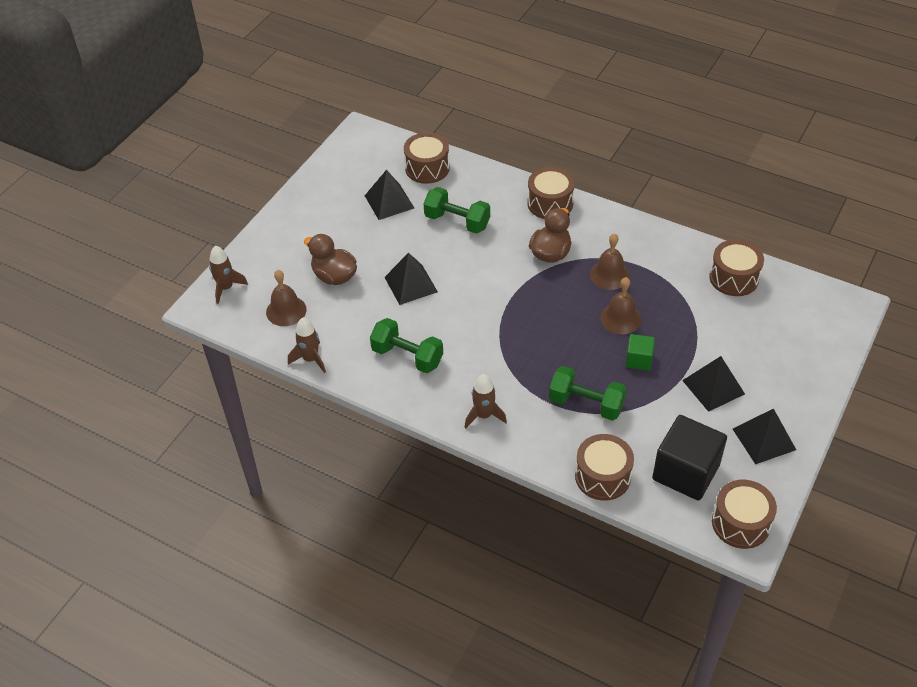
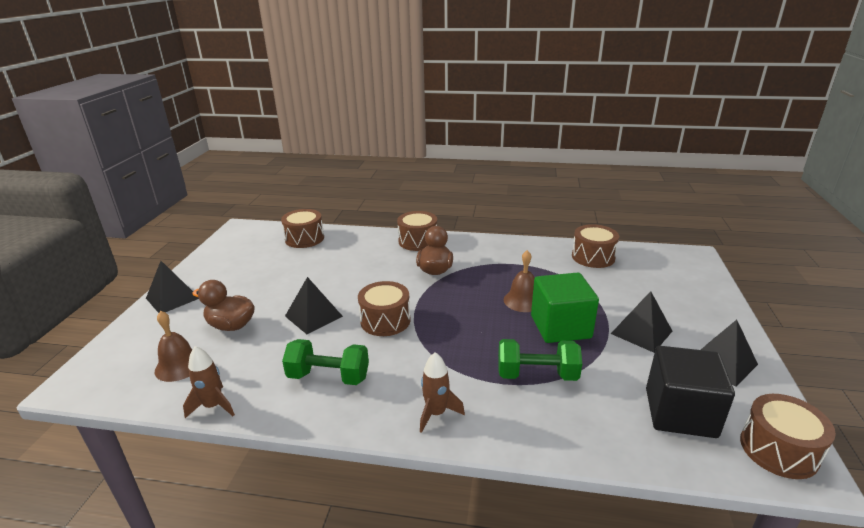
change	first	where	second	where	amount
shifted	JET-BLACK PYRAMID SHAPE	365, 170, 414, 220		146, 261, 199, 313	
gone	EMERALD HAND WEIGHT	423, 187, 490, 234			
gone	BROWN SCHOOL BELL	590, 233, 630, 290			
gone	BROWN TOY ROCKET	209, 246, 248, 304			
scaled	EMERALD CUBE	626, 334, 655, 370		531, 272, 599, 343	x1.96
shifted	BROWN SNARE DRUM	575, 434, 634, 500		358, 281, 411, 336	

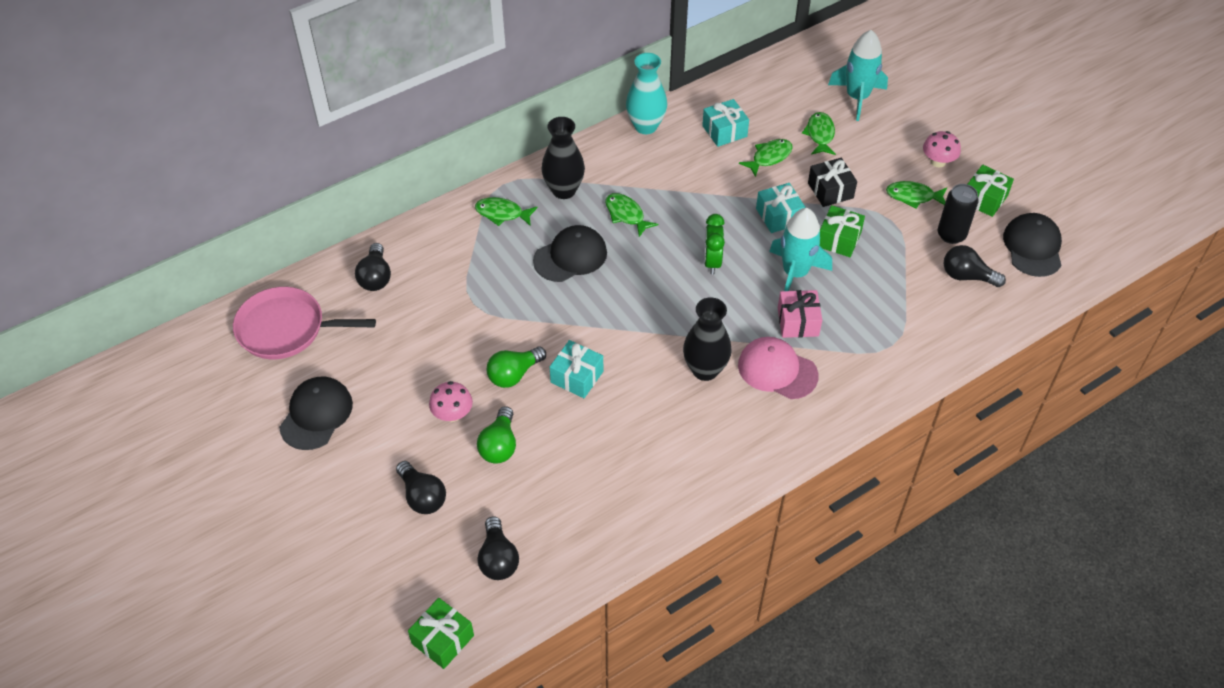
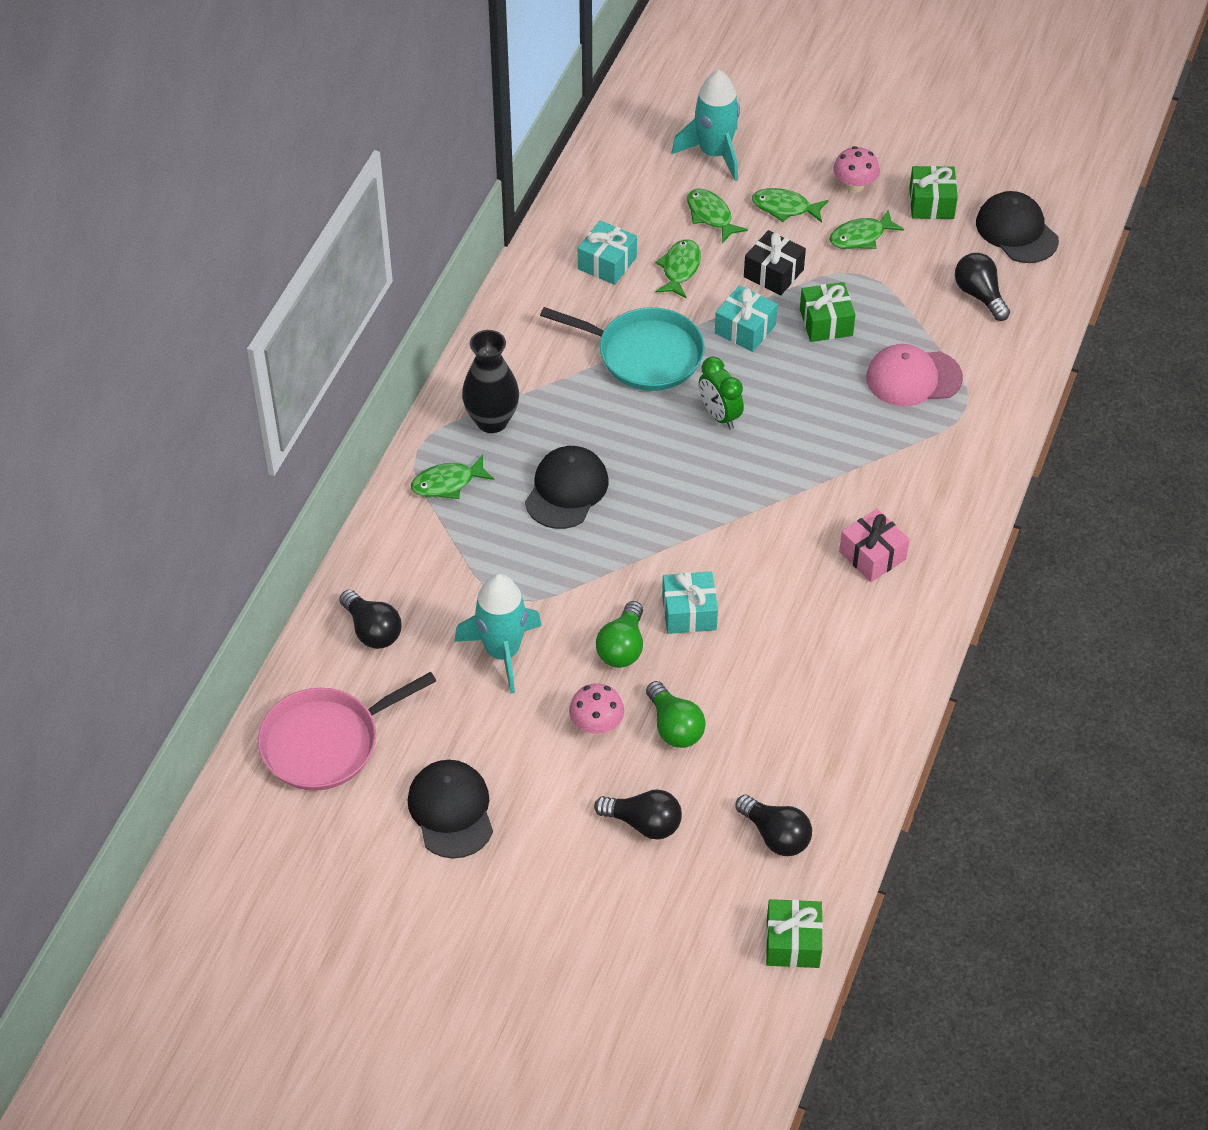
change	first	where	second	where	amount
gone	TURQUOISE FLOWER VASE	626, 53, 667, 134			
gone	JET-BLACK CAN	938, 184, 979, 244			
shifted	EMERALD FISH	605, 193, 658, 237		752, 188, 828, 223	
shifted	TURQUOISE TOY ROCKET	769, 208, 832, 291		454, 573, 542, 694	
rotated	JET-BLACK BULB	944, 245, 1006, 287		955, 253, 1010, 321	75 degrees clockwise
shifted	ROSY GIFT	778, 290, 822, 338		839, 509, 910, 582	
gone	JET-BLACK FLOWER VASE	683, 297, 732, 381			
shifted	ROSY PEAKED CAP	738, 337, 819, 399		866, 344, 963, 406	
new			TURQUOISE FRYING PAN	540, 307, 705, 391	

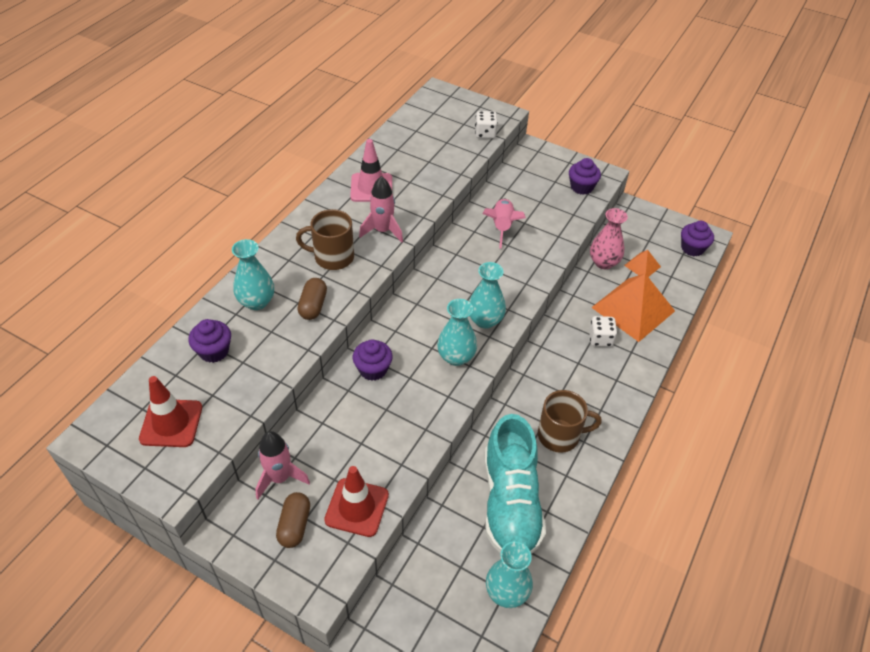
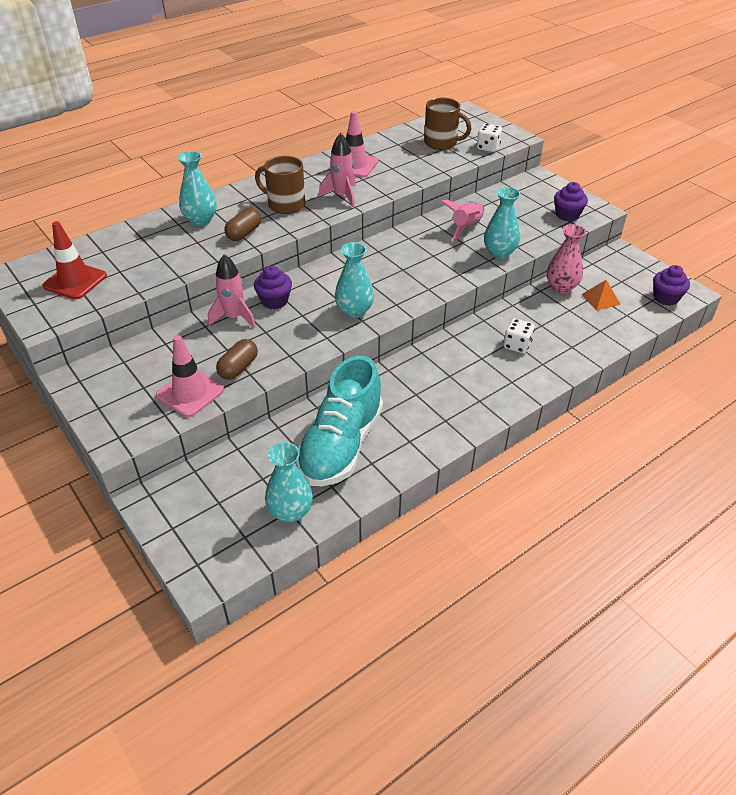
change	first	where	second	where	amount
shifted	TURQUOISE FLOWER VASE	469, 262, 506, 329		484, 187, 520, 259	
gone	ORANGE PYRAMID SHAPE	591, 274, 675, 342			
gone	VIOLET MUFFIN	189, 319, 231, 363			
shifted	BROWN MUG	538, 390, 602, 453		424, 98, 472, 150	
shifted	ROSY TOY ROCKET	255, 431, 310, 499		208, 254, 256, 328	
repainted	CRIMSON TRAFFIC CONE	324, 466, 389, 537	ROSY TRAFFIC CONE	156, 335, 224, 417	
shifted	BROWN PILL SHAPE	276, 492, 310, 548		216, 339, 258, 380	

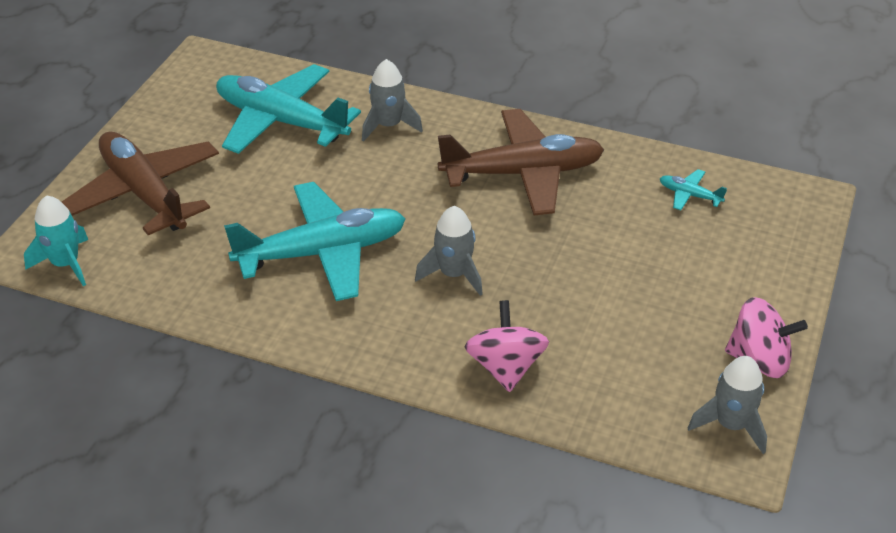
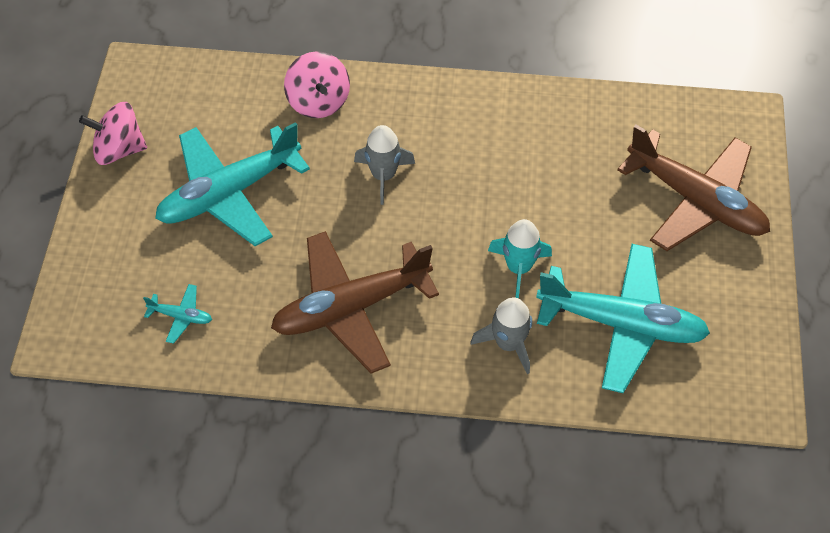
change	first	where	second	where	amount
shifted	TURQUOISE AEROPLANE	224, 182, 405, 301		155, 122, 310, 246	
shifted	TURQUOISE TOY ROCKET	24, 195, 88, 286		488, 219, 552, 299	
gone	GREY TOY ROCKET	688, 356, 767, 454			

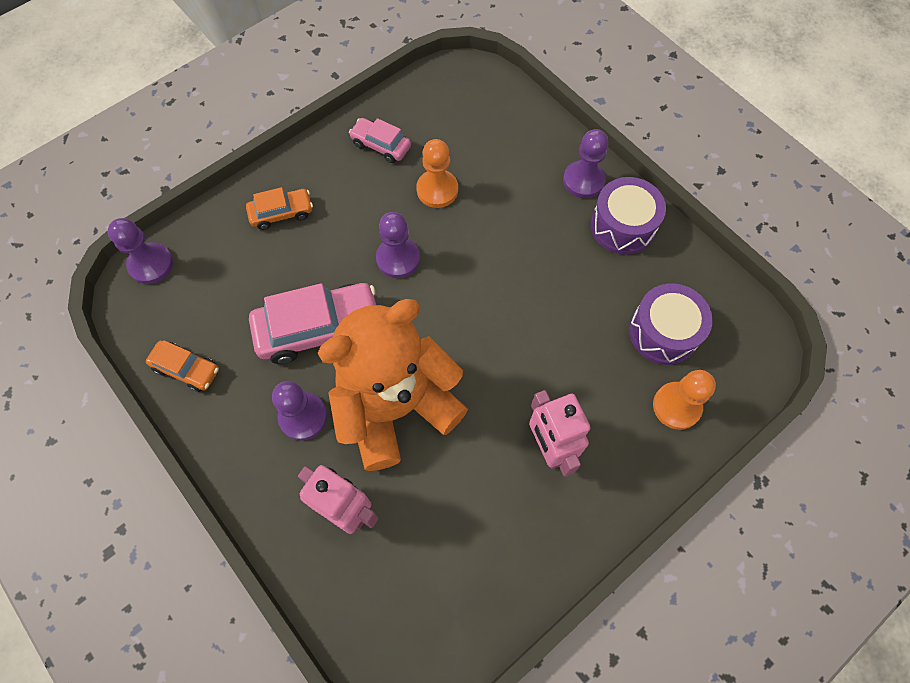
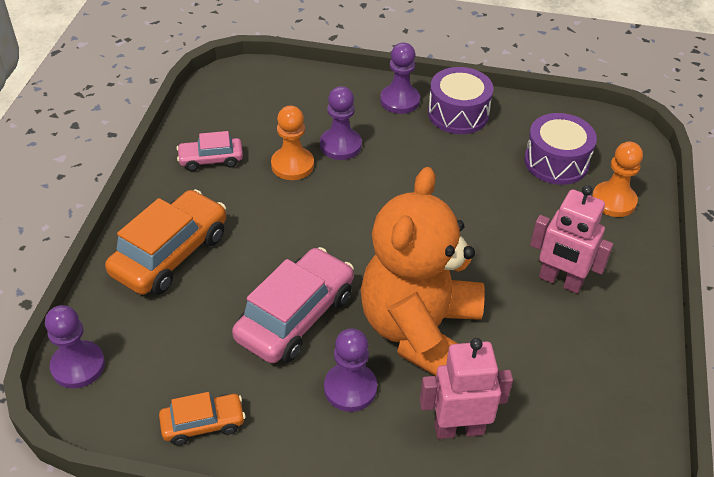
change	first	where	second	where	amount
scaled	ORANGE CAR	246, 187, 313, 230		105, 189, 226, 295	x1.82
shifted	VIOLET CHESS PAWN	376, 212, 420, 278		320, 86, 362, 160	

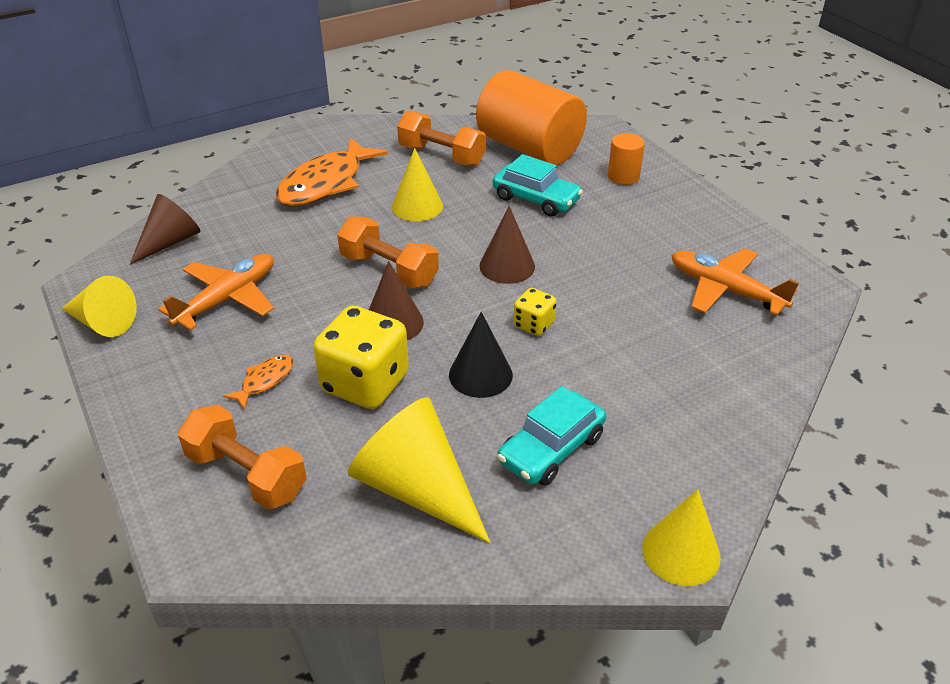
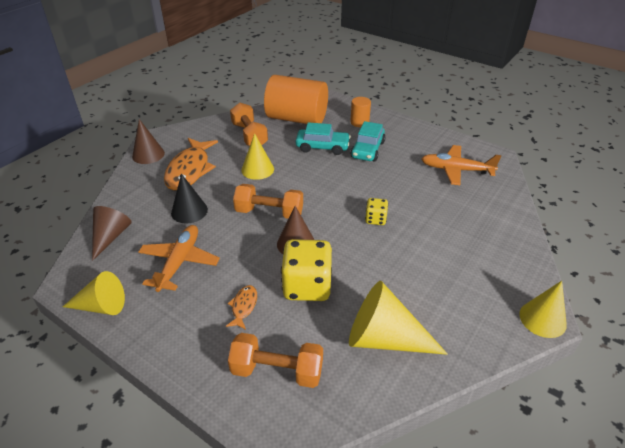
change	first	where	second	where	amount
rotated	ORANGE HAND WEIGHT	397, 111, 486, 166		230, 103, 268, 146	60 degrees clockwise
shifted	BROWN CONE SHAPE	479, 206, 535, 284		132, 119, 165, 164	
shifted	JET-BLACK CONE SHAPE	449, 312, 513, 398		171, 174, 208, 224	
shifted	TURQUOISE CAR	497, 386, 606, 486		350, 121, 385, 161	

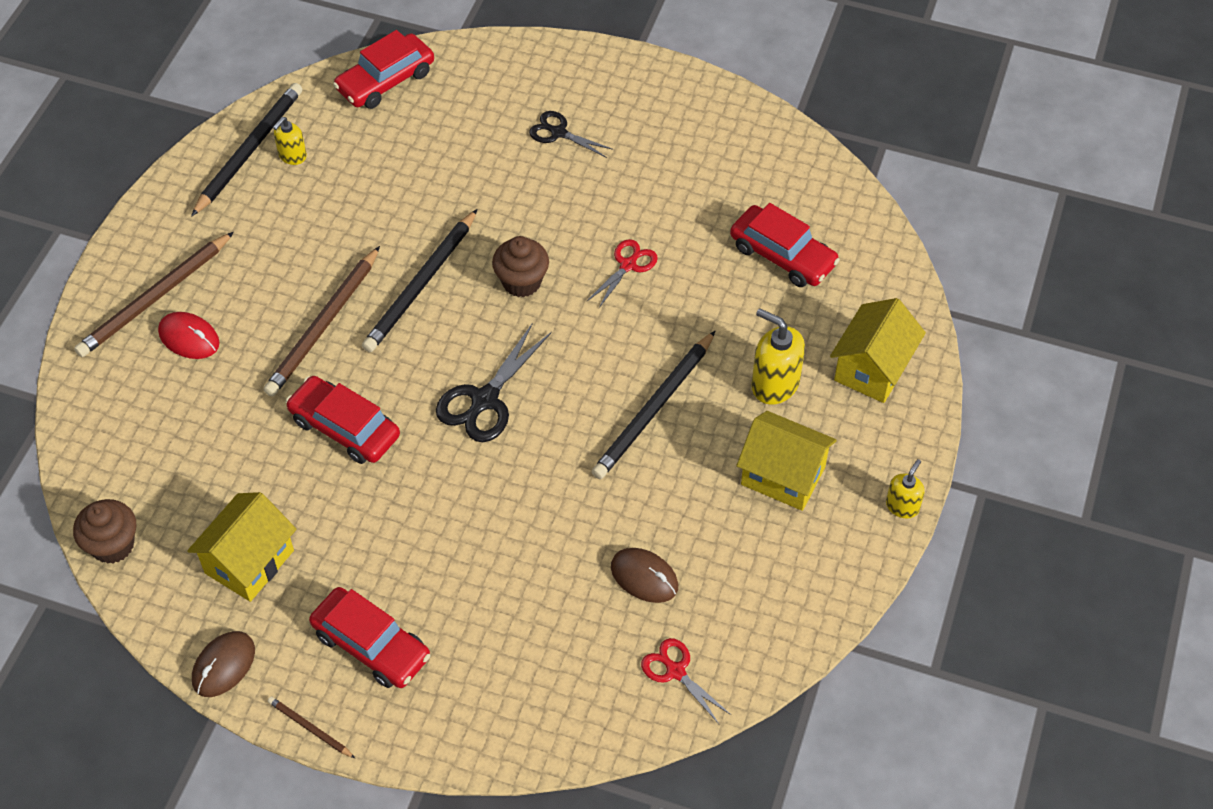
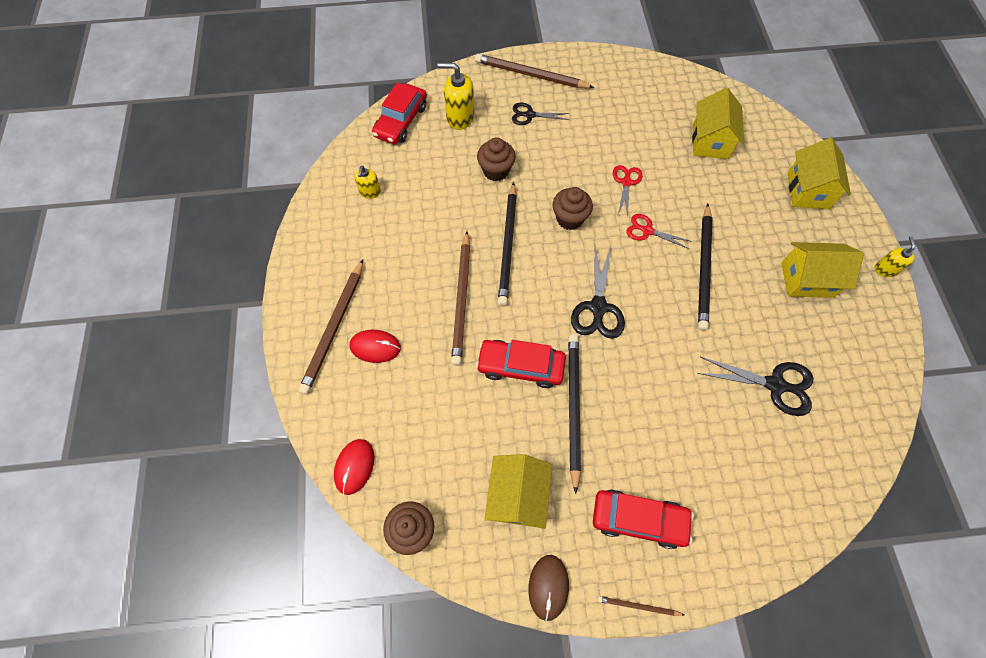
change	first	where	second	where	amount
shifted	JET-BLACK PENCIL	191, 83, 302, 217		568, 334, 581, 494	
swapped	CRIMSON CAR	730, 203, 840, 287	GOLDEN HOUSE	692, 88, 744, 159	
shifted	GOLDEN SOAP PUMP	751, 308, 805, 405		437, 63, 474, 130	
swapped	BROWN COMPUTER MOUSE	611, 548, 678, 603	JET-BLACK SHEARS	697, 357, 813, 416	
shifted	CRIMSON SHEARS	641, 638, 731, 724		626, 214, 690, 249	
new			BROWN PENCIL	475, 54, 594, 88	
new			BROWN MUFFIN	477, 137, 516, 181	
new			CRIMSON COMPUTER MOUSE	334, 439, 375, 495	

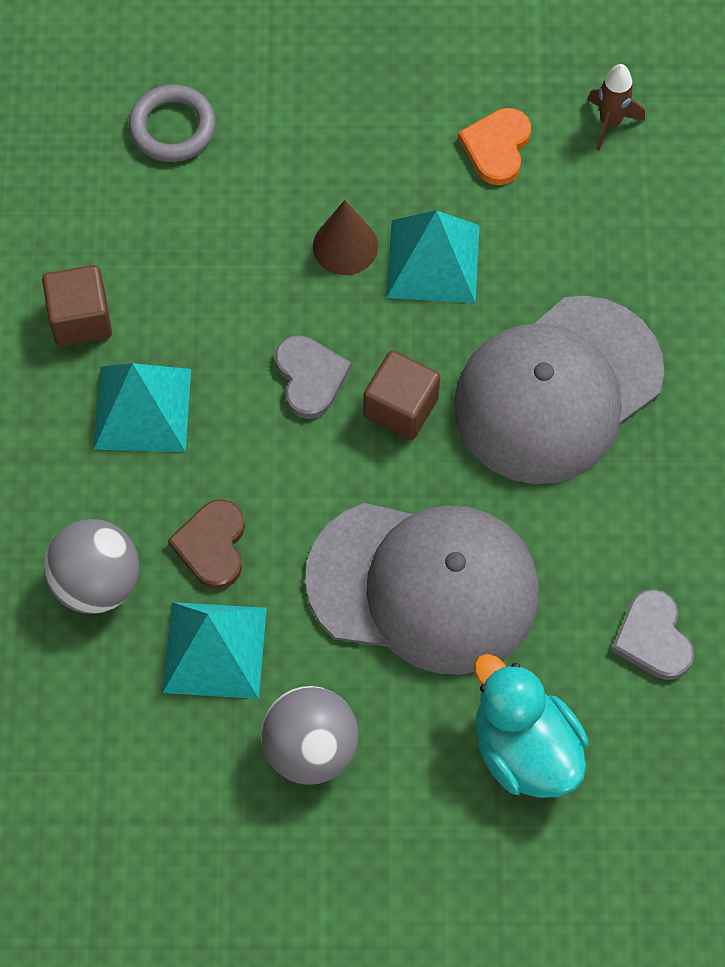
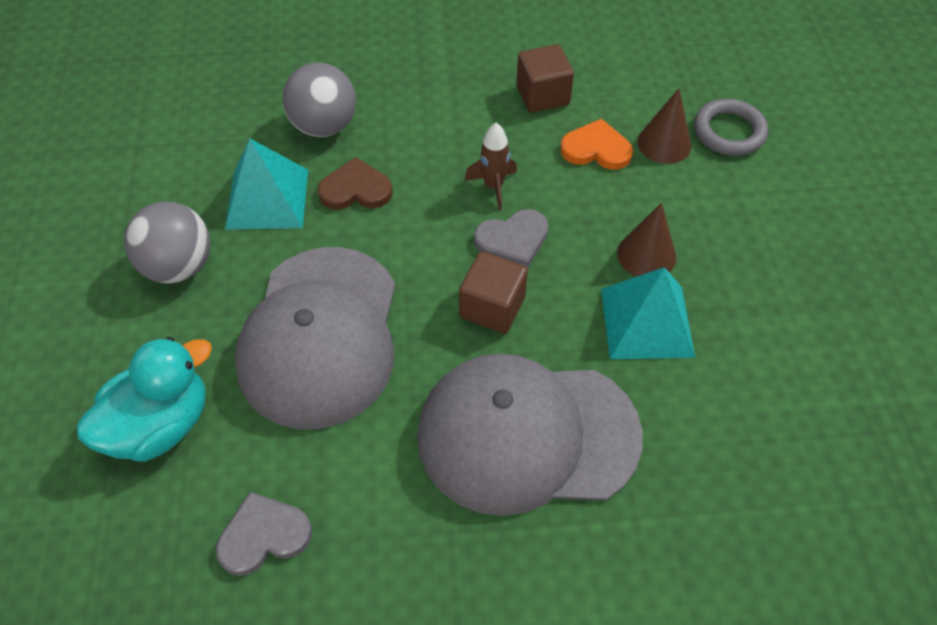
change	first	where	second	where	amount
shifted	BROWN TOY ROCKET	587, 64, 645, 151		465, 123, 517, 210	
shifted	ORANGE HEART	458, 108, 531, 185		560, 118, 633, 170	
rotated	GREY PEAKED CAP	454, 296, 664, 484		417, 353, 643, 516	45 degrees counterclockwise
gone	TURQUOISE PYRAMID SHAPE	94, 363, 191, 452			
new			BROWN CONE SHAPE	637, 88, 691, 164	

